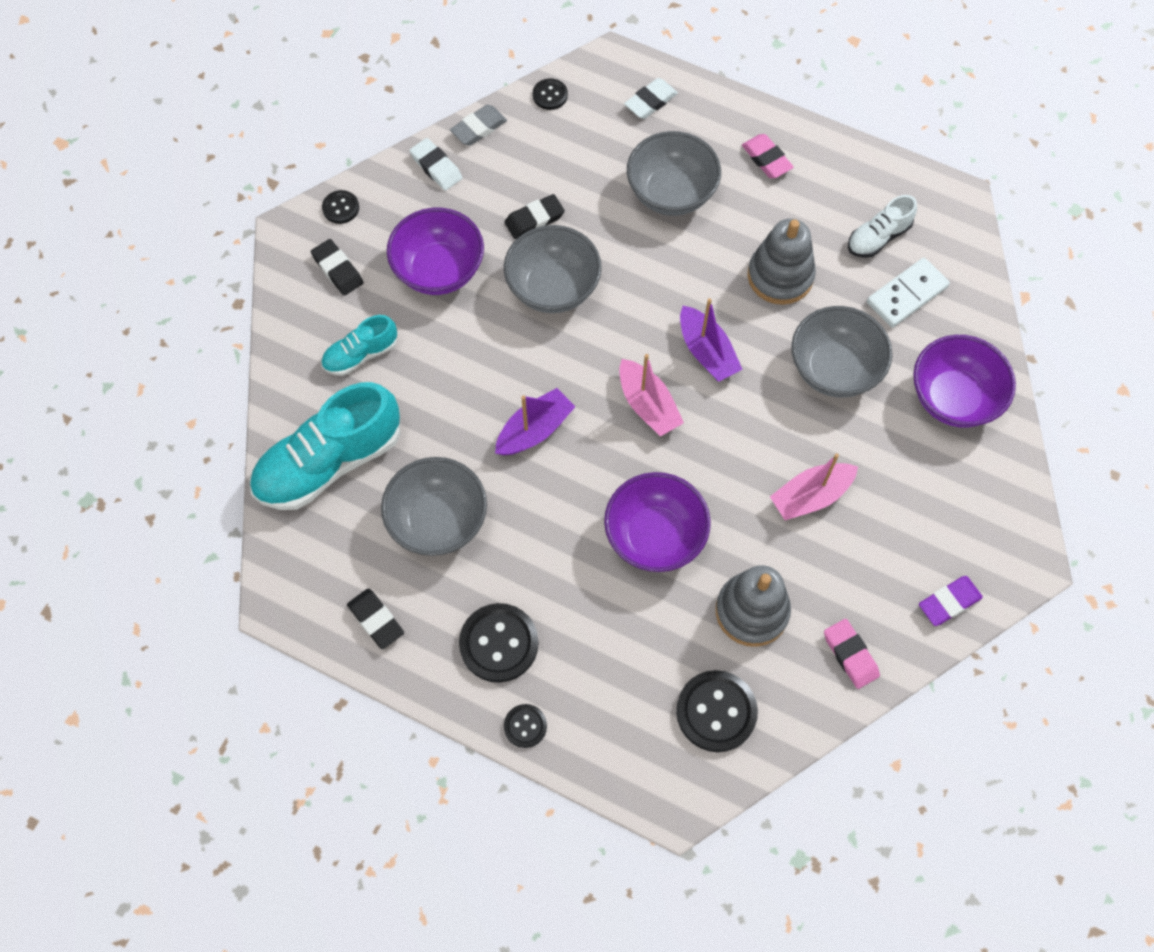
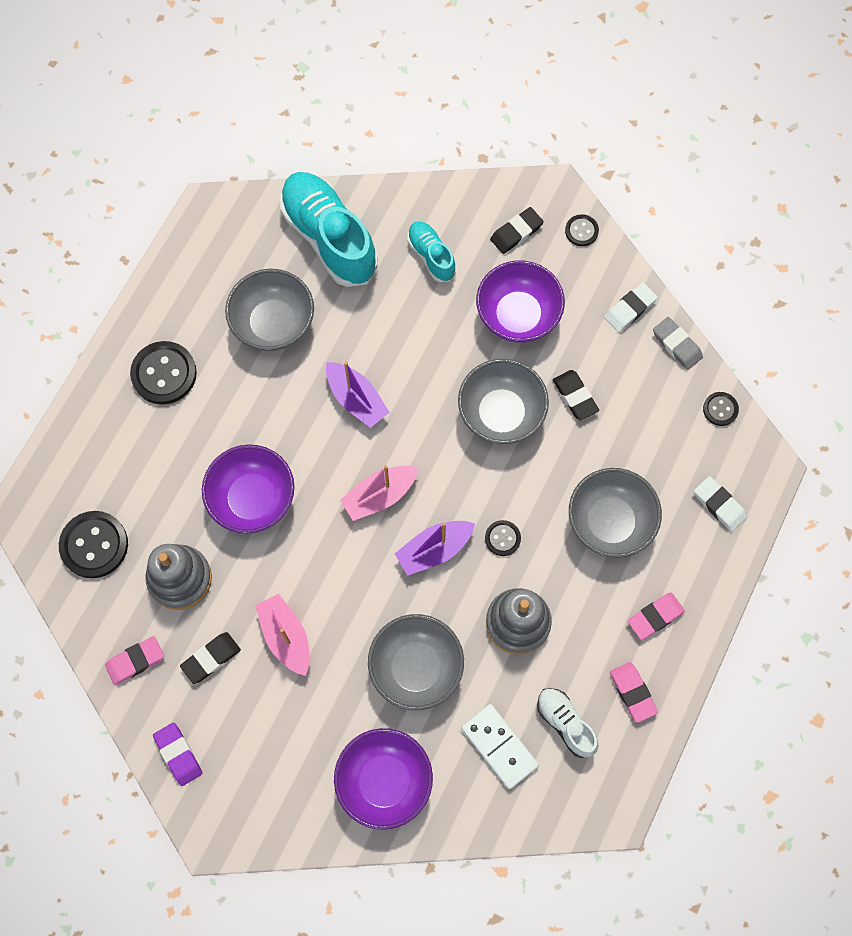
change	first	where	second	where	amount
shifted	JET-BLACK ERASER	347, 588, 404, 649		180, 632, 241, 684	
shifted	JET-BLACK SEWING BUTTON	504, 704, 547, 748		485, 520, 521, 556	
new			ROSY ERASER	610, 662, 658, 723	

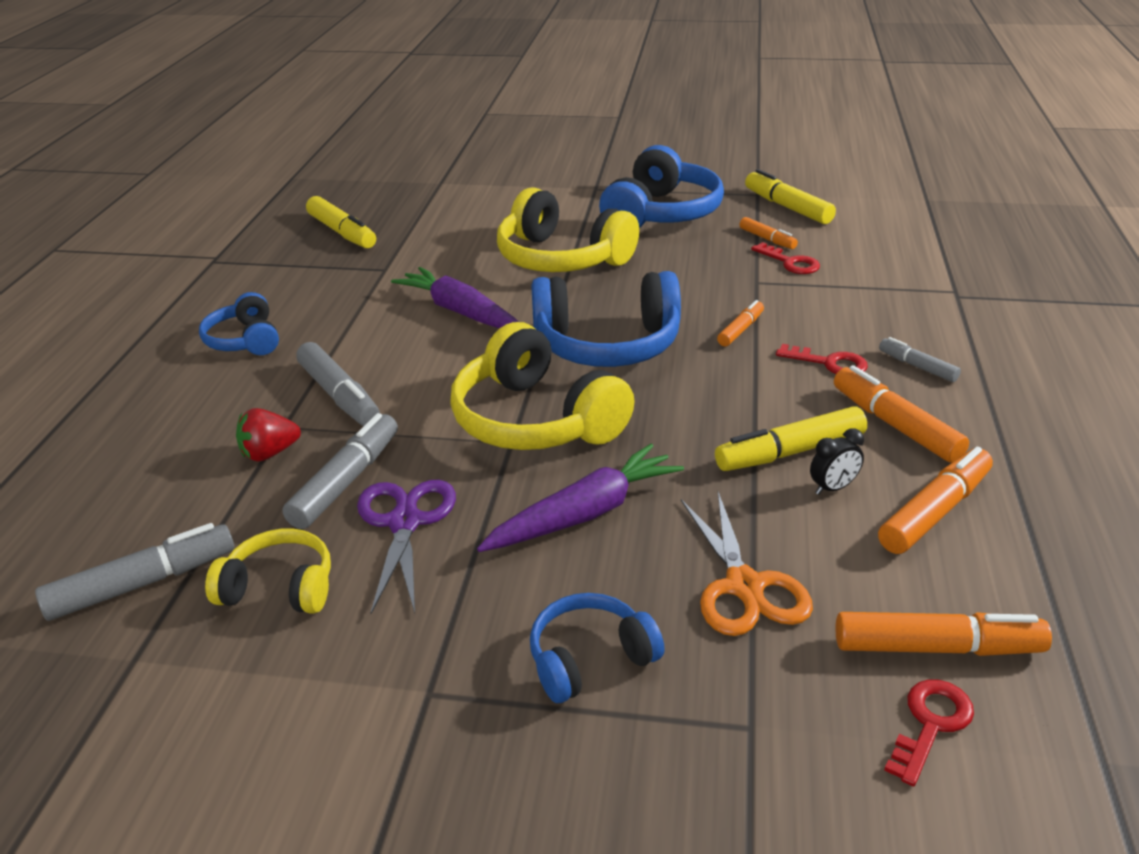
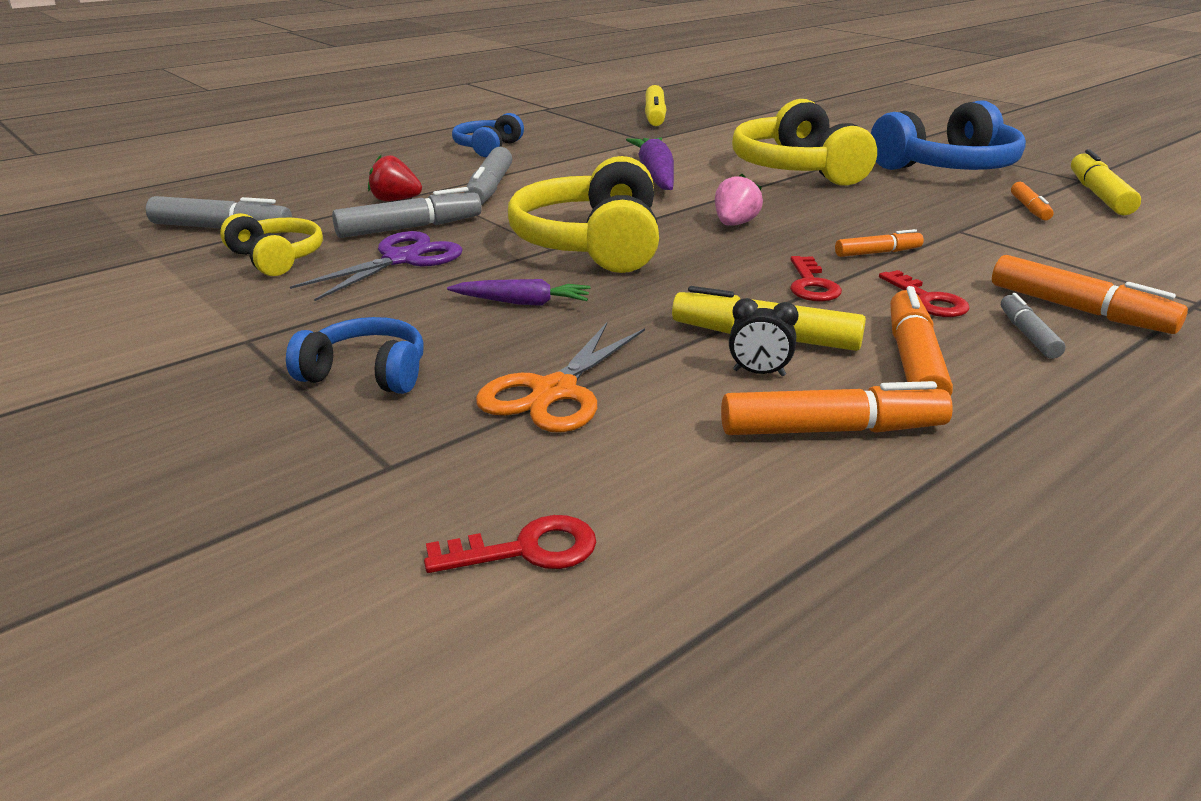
change	first	where	second	where	amount
shifted	CRIMSON LATCHKEY	751, 242, 820, 274		790, 256, 842, 302	
swapped	ROYAL BLUE OVER-EAR HEADPHONES	531, 271, 681, 367	ROSY TOY STRAWBERRY	715, 174, 763, 226	
scaled	VIOLET ROOT VEGETABLE	477, 444, 684, 552		447, 279, 591, 306	x0.61
shifted	ORANGE MARKER PEN	835, 612, 1052, 656		992, 255, 1188, 334	

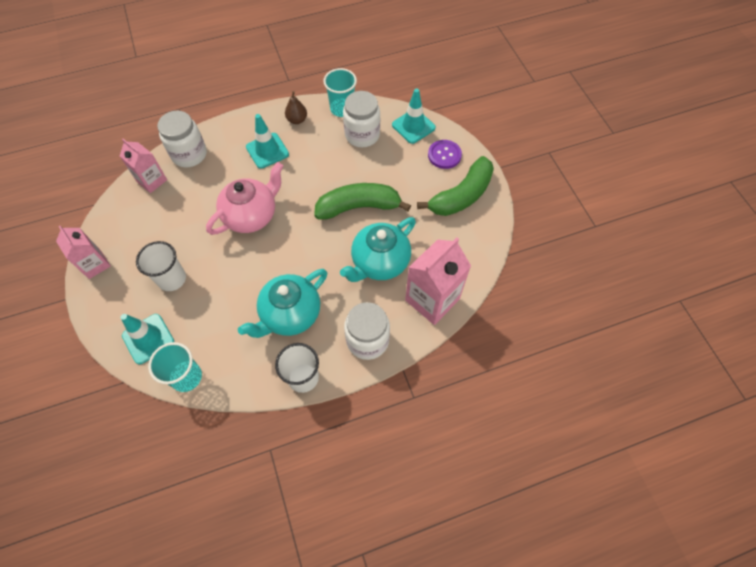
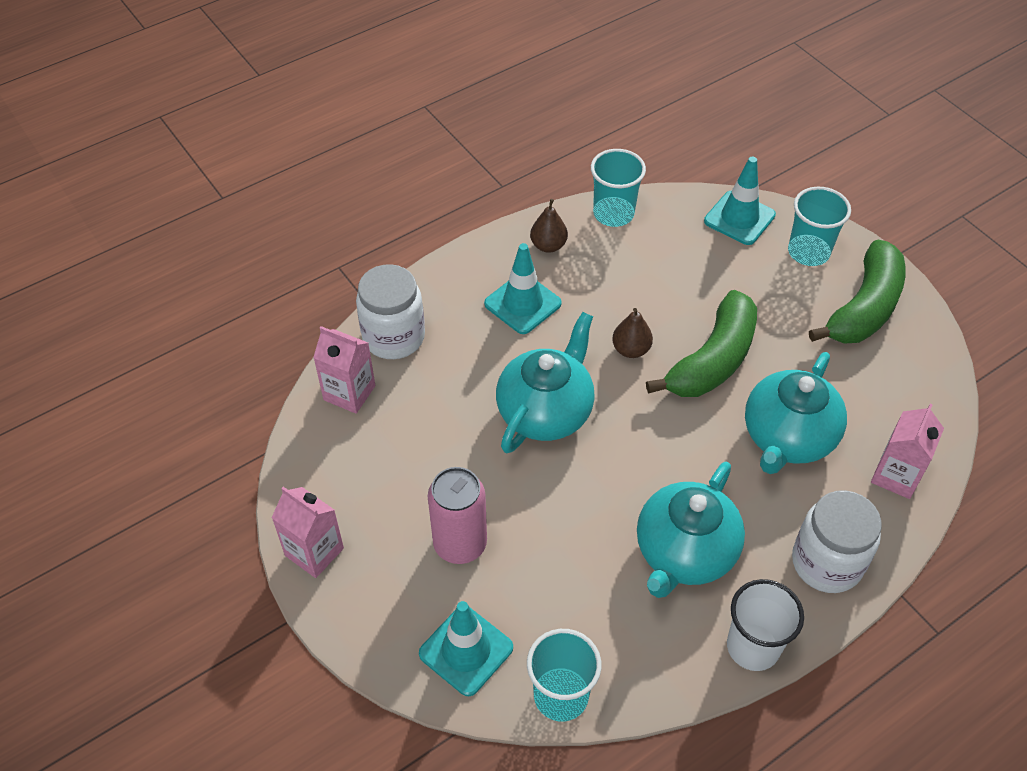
change	first	where	second	where	amount
gone	PURE WHITE JAM JAR	343, 91, 380, 147			
swapped	VIOLET SEWING BUTTON	428, 140, 462, 169	TURQUOISE TUMBLER	788, 187, 851, 266	
repainted	ROSY TEAPOT	206, 162, 283, 235	TURQUOISE TEAPOT	496, 312, 595, 453	
rotated	EMERALD BANANA FRUIT	314, 183, 411, 220		646, 290, 757, 397	150 degrees clockwise
scaled	ROSY MILK CARTON	405, 238, 471, 325		871, 404, 944, 499	x0.62
swapped	PURE WHITE TUMBLER	136, 241, 186, 291	ROSY CAN	428, 467, 487, 564	
new			BROWN PEAR FRUIT	612, 308, 653, 358	

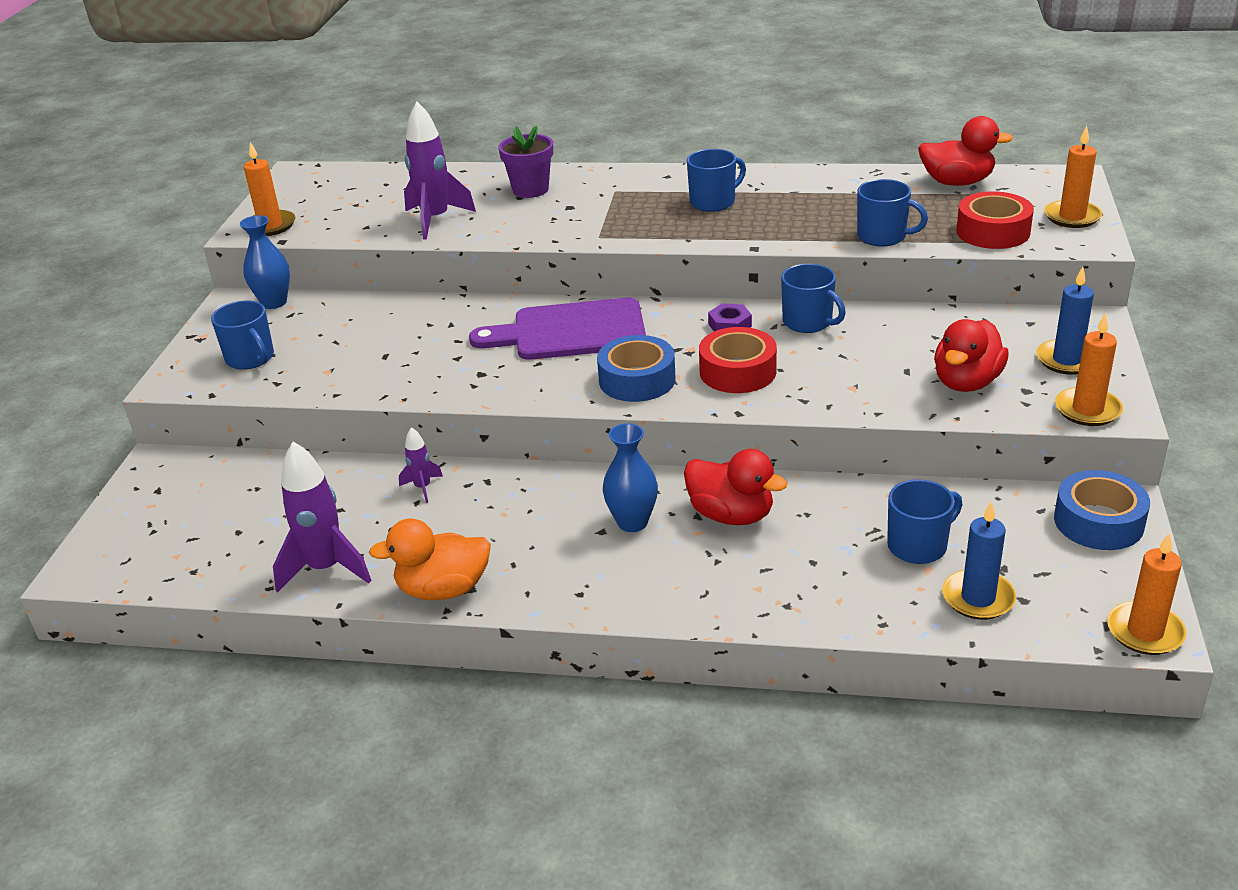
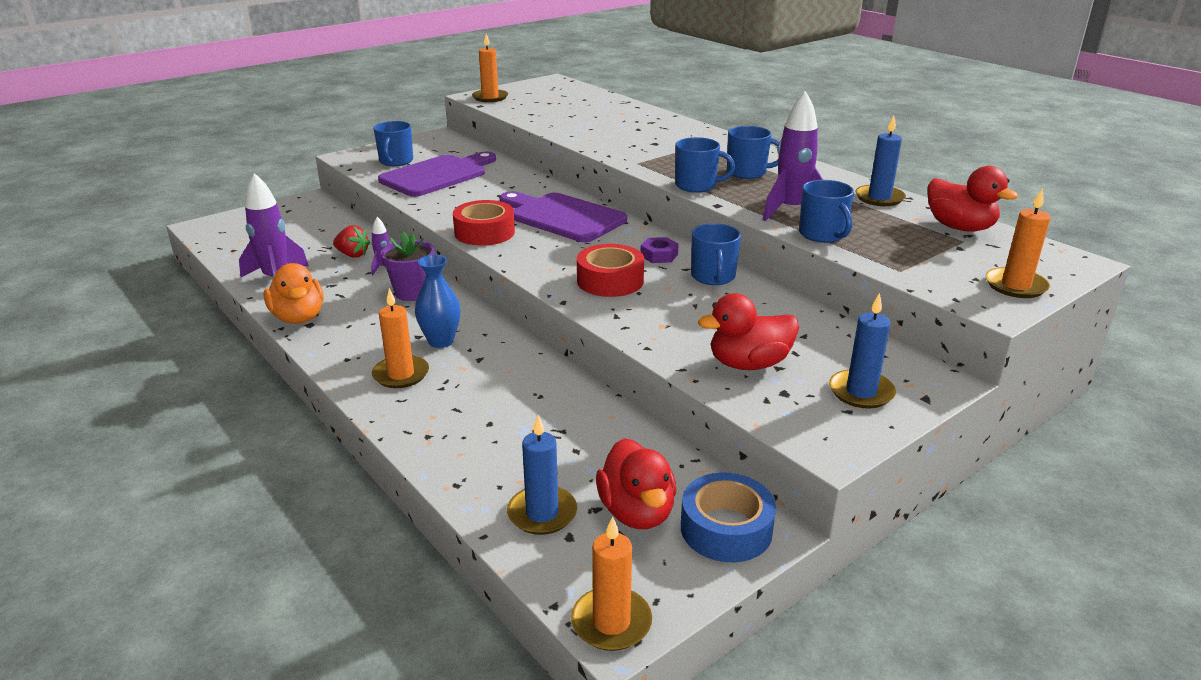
change	first	where	second	where	amount
shifted	VIOLET TOY ROCKET	404, 102, 476, 240		763, 91, 823, 221	
shifted	VIOLET POTTED PLANT	498, 126, 553, 198		381, 232, 435, 301	
shifted	CRIMSON STICKY TAPE	956, 191, 1034, 249		453, 200, 515, 246	
gone	ROYAL BLUE FLOWER VASE	240, 215, 290, 309			
shifted	ORANGE WAX CANDLE	1055, 313, 1123, 426		372, 288, 429, 388	
gone	ROYAL BLUE STICKY TAPE	597, 335, 675, 402			
shifted	CRIMSON DUCK	684, 449, 788, 525		596, 438, 676, 529	
shifted	ROYAL BLUE MUG	887, 479, 963, 564		675, 137, 735, 193	
rotated	ORANGE DUCK	369, 518, 491, 601		264, 263, 324, 324	150 degrees counterclockwise
new			ROYAL BLUE WAX CANDLE	855, 115, 906, 206	
new			VIOLET BREAD BOARD	378, 152, 496, 197	
new			CRIMSON TOY STRAWBERRY	333, 225, 370, 258	

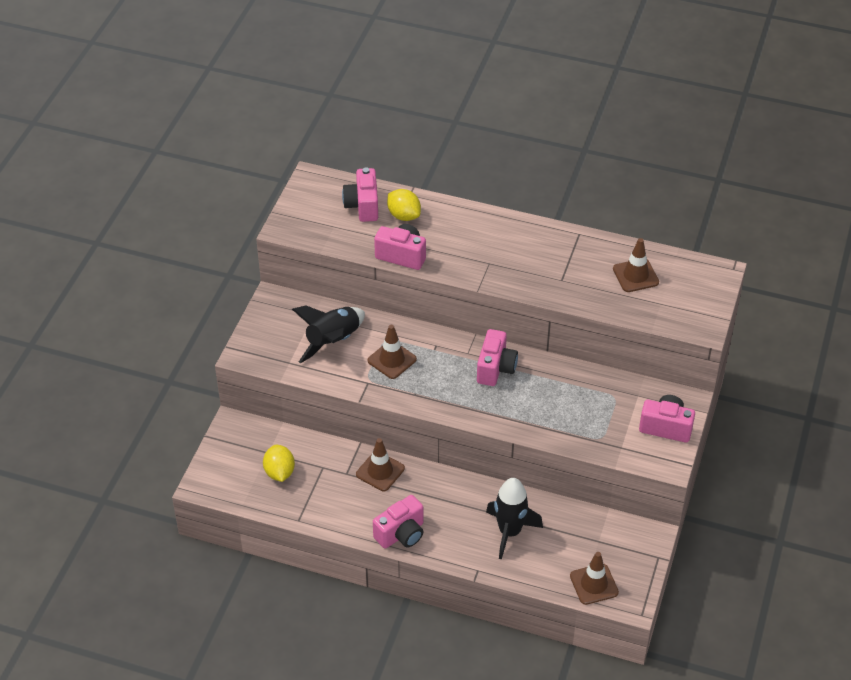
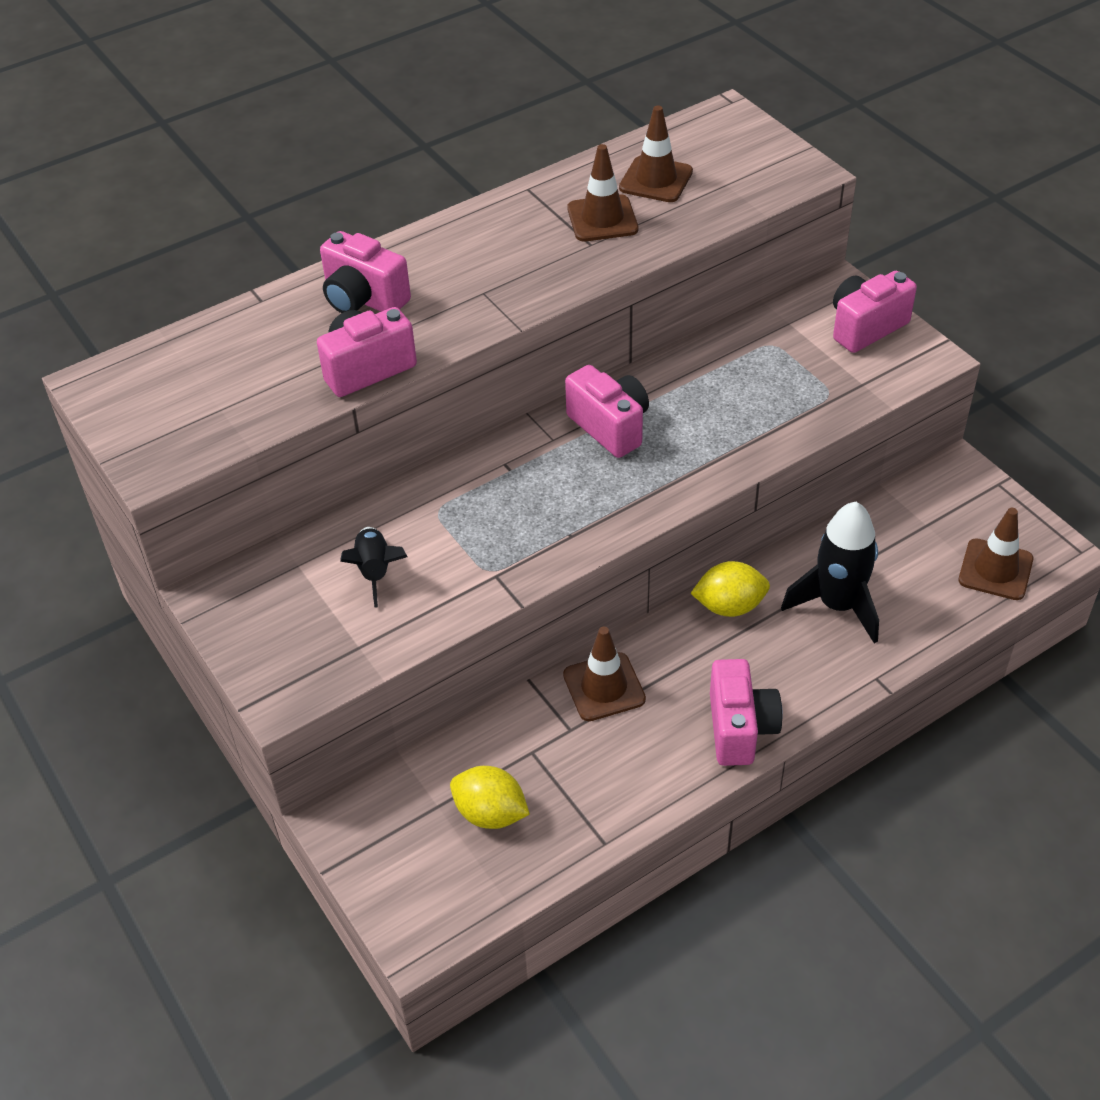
change	first	where	second	where	amount
shifted	ROSY COMPACT CAMERA	342, 167, 378, 222		320, 231, 411, 313	
shifted	GOLDEN LEMON	387, 189, 421, 221		691, 561, 770, 617	
scaled	JET-BLACK TOY ROCKET	292, 305, 365, 363		340, 527, 407, 607	x0.60
shifted	BROWN TRAFFIC CONE	368, 325, 417, 379		567, 144, 638, 241	

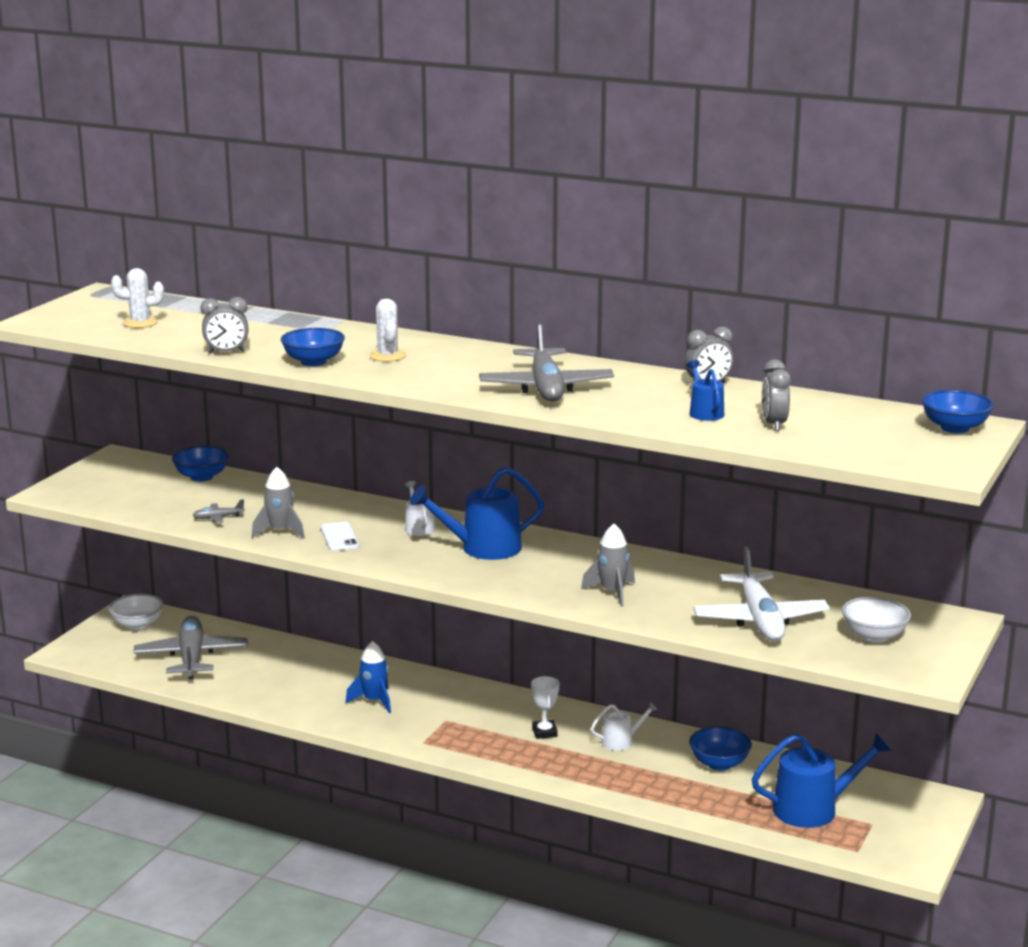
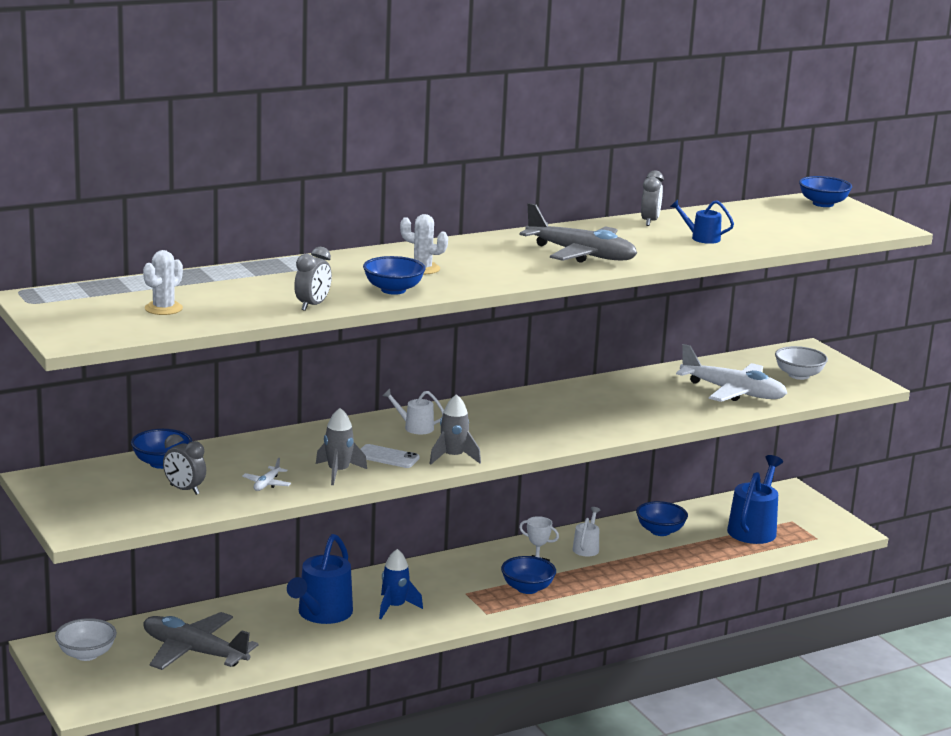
change	first	where	second	where	amount
shifted	GREY CLOCK	762, 359, 791, 431		163, 434, 206, 495	
shifted	ROYAL BLUE SPRINKLING CAN	410, 467, 545, 560		287, 534, 353, 624	
repainted	GREY AEROPLANE	193, 499, 245, 523	PURE WHITE AEROPLANE	242, 458, 291, 491	
shifted	GREY TOY ROCKET	581, 524, 635, 607		429, 394, 481, 465	
new			ROYAL BLUE BOWL	501, 556, 556, 594	

